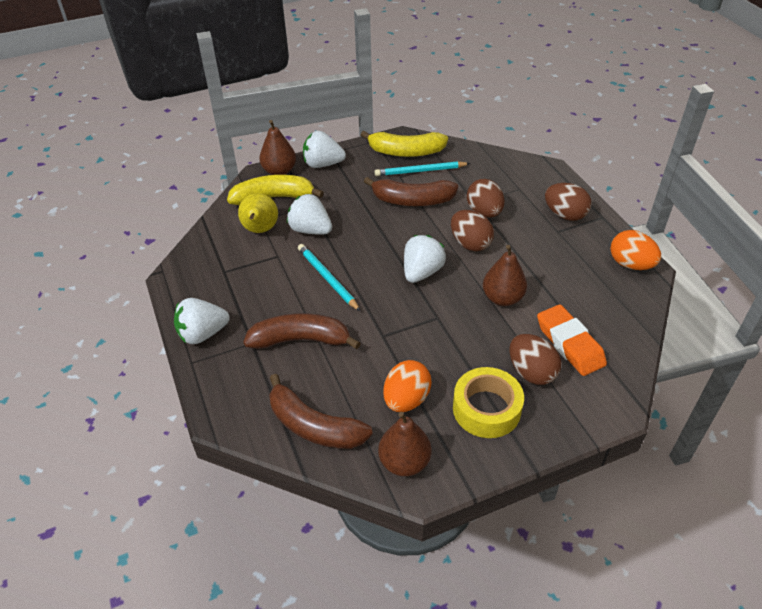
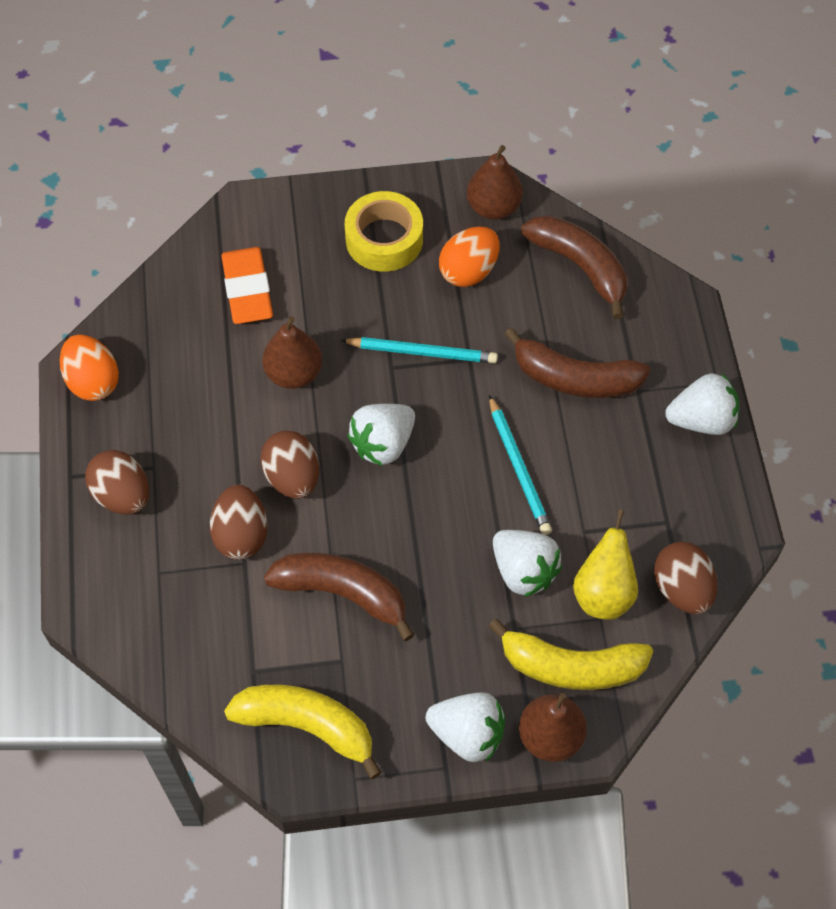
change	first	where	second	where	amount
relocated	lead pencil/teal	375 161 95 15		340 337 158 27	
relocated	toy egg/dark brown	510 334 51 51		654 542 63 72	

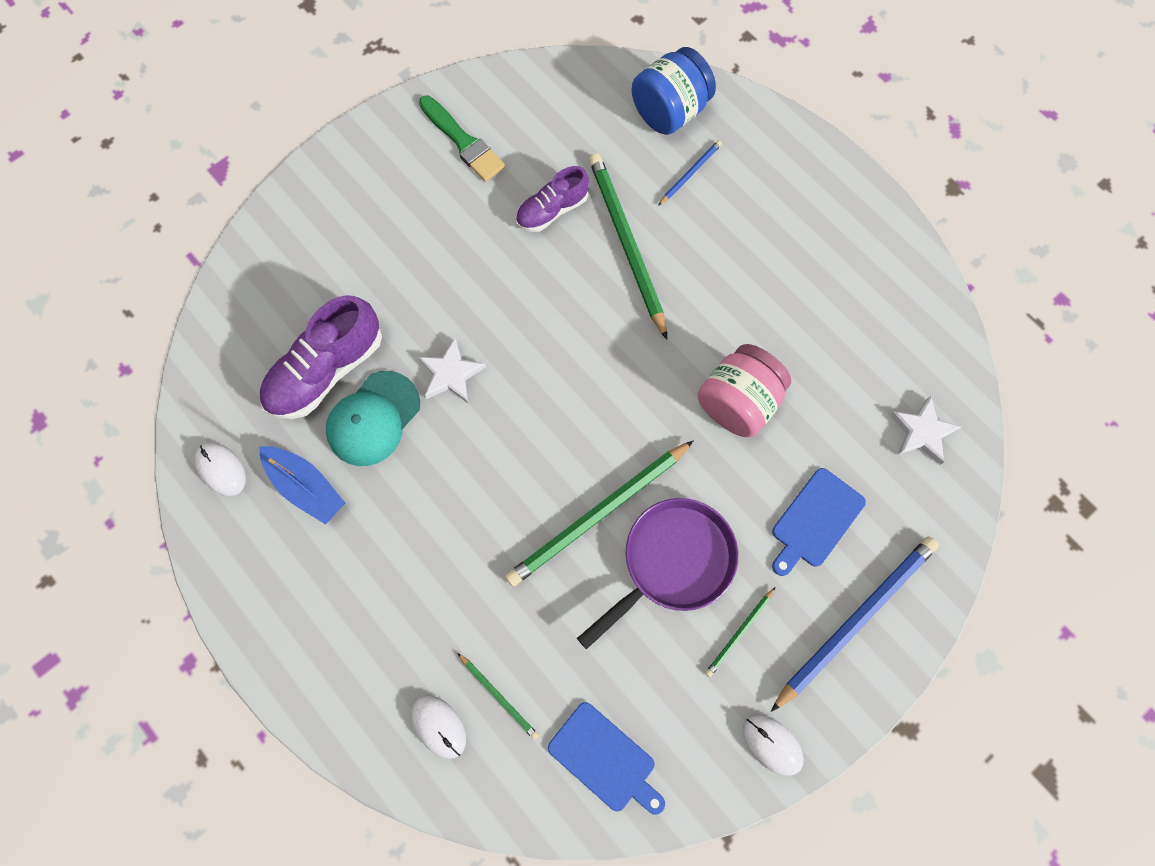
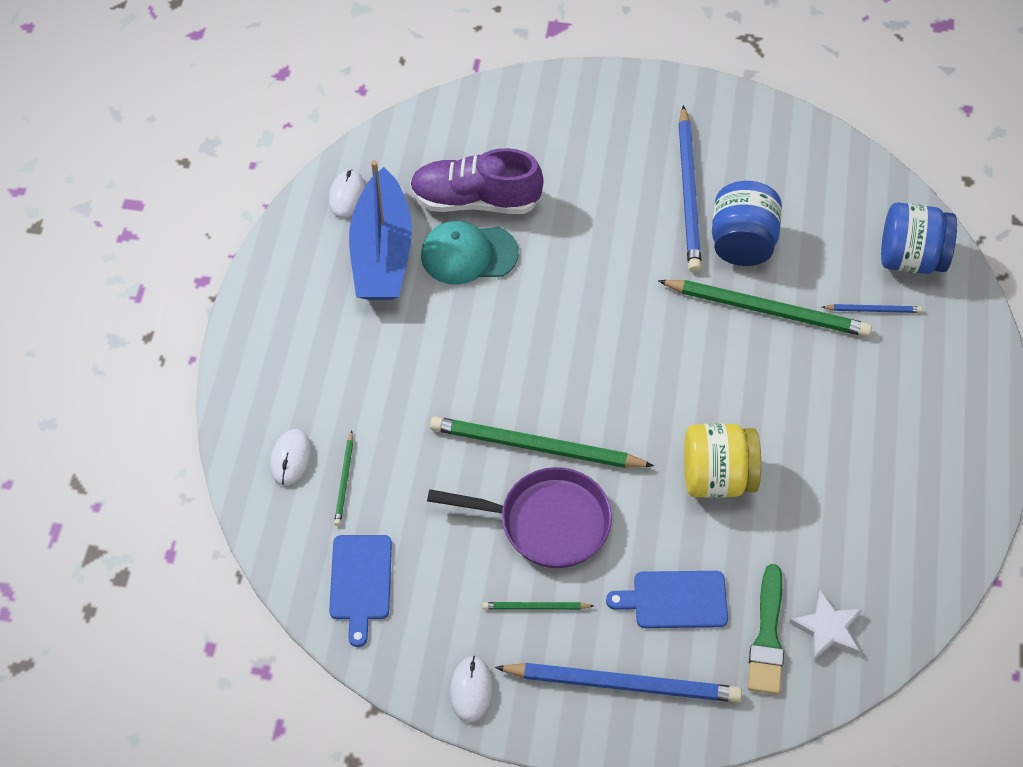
change	first	where	second	where	amount
relocated	brush/emerald	419 96 86 86		748 564 36 131	
spun	lead pencil/emerald	589 153 78 187		658 280 214 57	75 degrees clockwise
exchanged	shoe/royal purple	516 166 73 66	preserve jar/royal blue	712 181 70 85	
missing	five-pointed star/white	418 338 68 65			
colour	preserve jar/rosy	698 344 93 93	preserve jar/golden	684 424 77 74	
size	toy boat/royal blue	259 446 86 79		349 160 63 140	x1.64
appeared			lead pencil/royal blue	678 105 24 168	

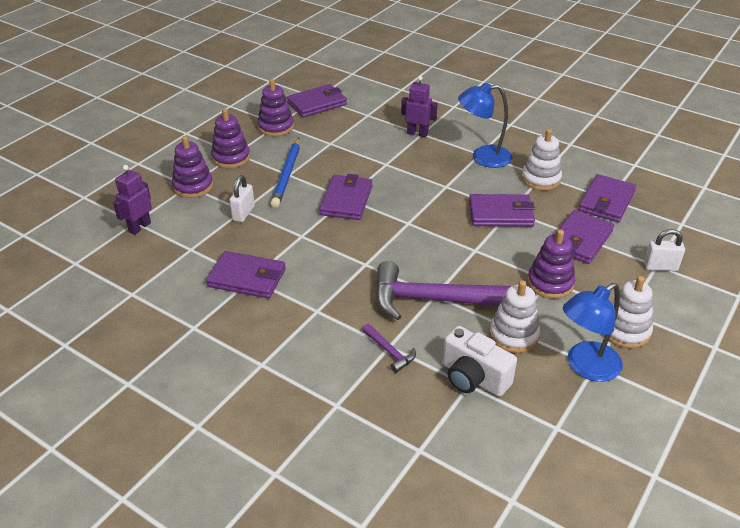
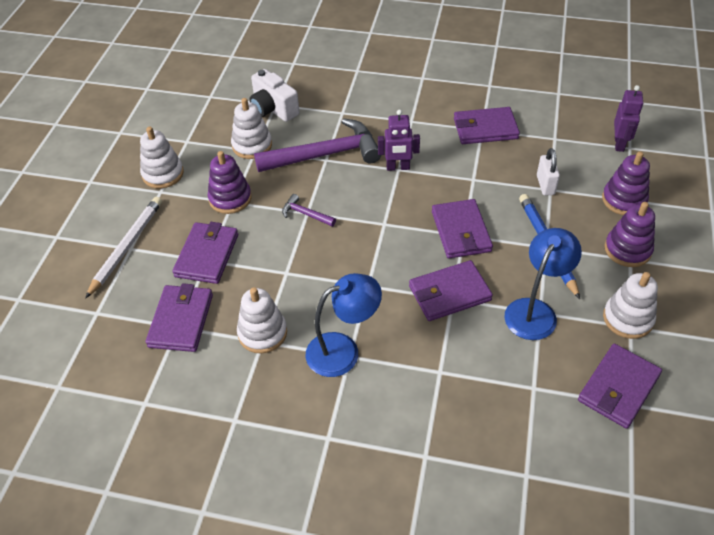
change	first	where	second	where	amount
relocated	robot/royal purple	401 76 37 61		378 109 42 62	
colour	stacking toy/royal purple	257 79 37 57	stacking toy/white	603 272 55 67	
relocated	billfold/royal purple	469 194 66 33		409 260 84 61	
exchanged	lock/white	644 229 41 42	lead pencil/white	85 197 77 102	
relocated	desk lamp/royal blue	563 283 60 99		504 228 78 112	
relocated	claw hammer/royal purple	362 324 54 49		282 194 54 33	
spun	photo camera/white	443 326 74 71		250 69 49 53	150 degrees counterclockwise

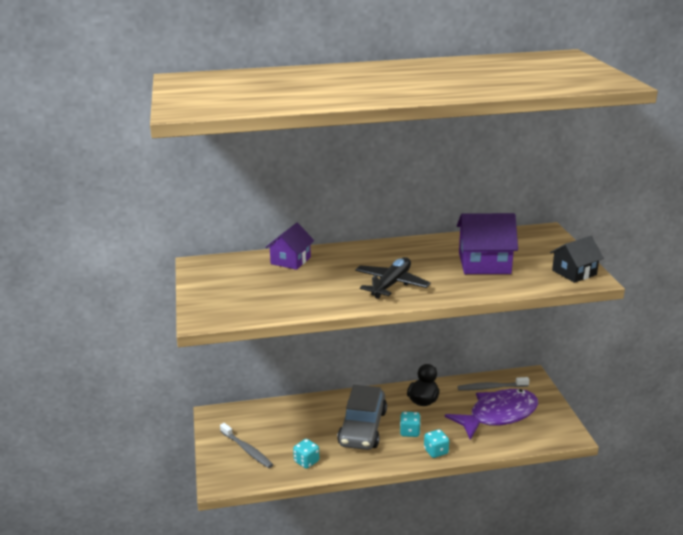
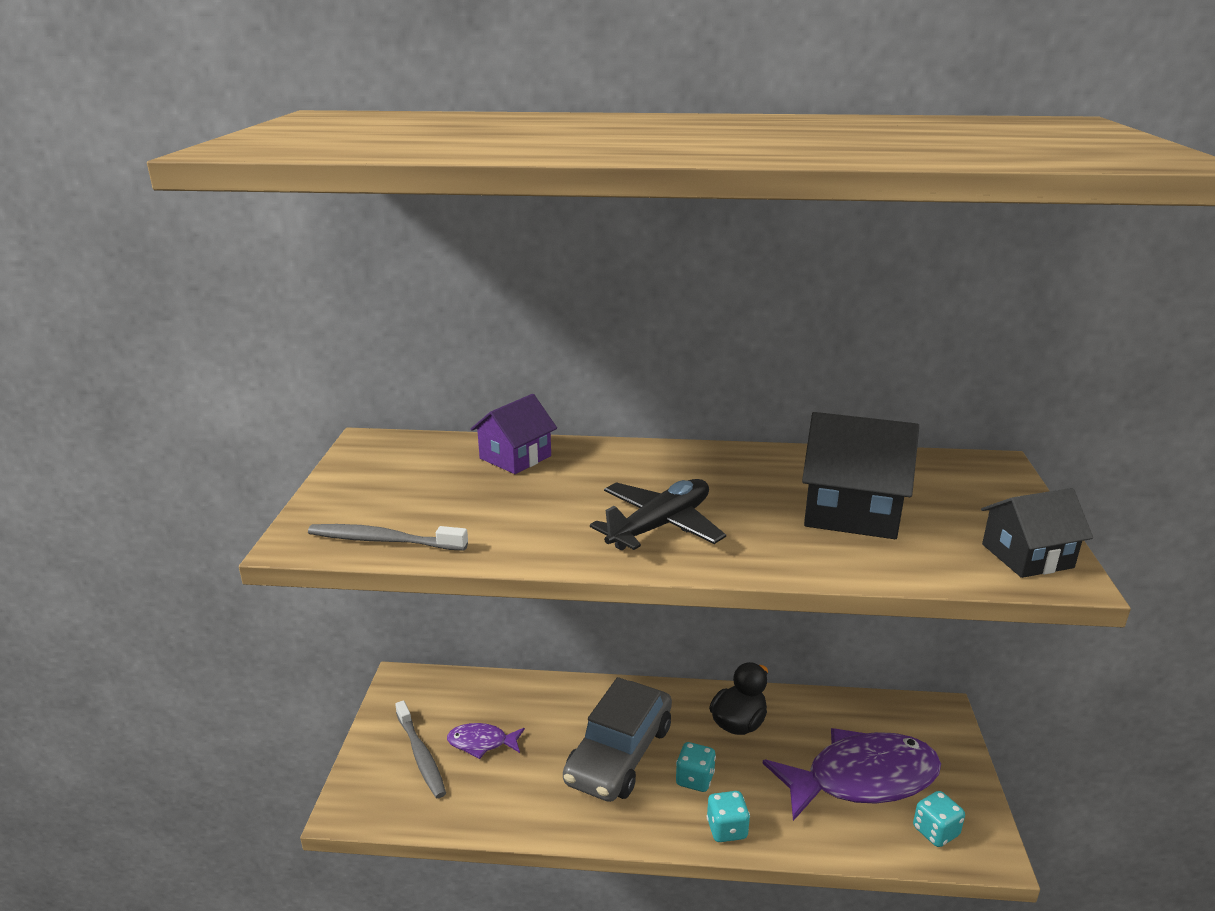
change	first	where	second	where	amount
colour	toy house/royal purple	457 213 61 61	toy house/jet-black	802 412 117 127	
relocated	tooth brush/gray	458 377 71 13		308 524 160 27	
relocated	dice/teal	293 439 26 30		913 791 52 56	
appeared			fish/royal purple	447 723 78 36	

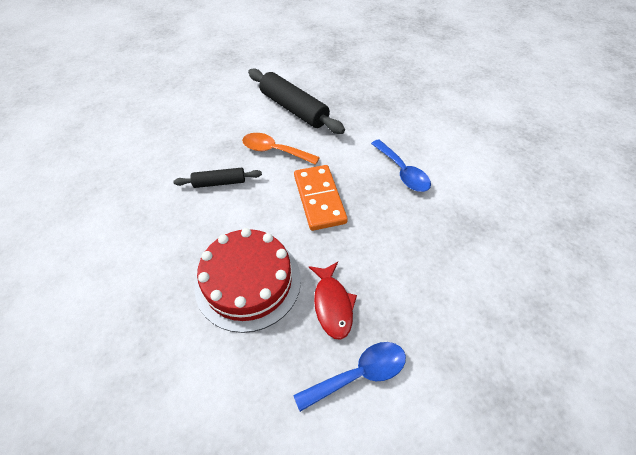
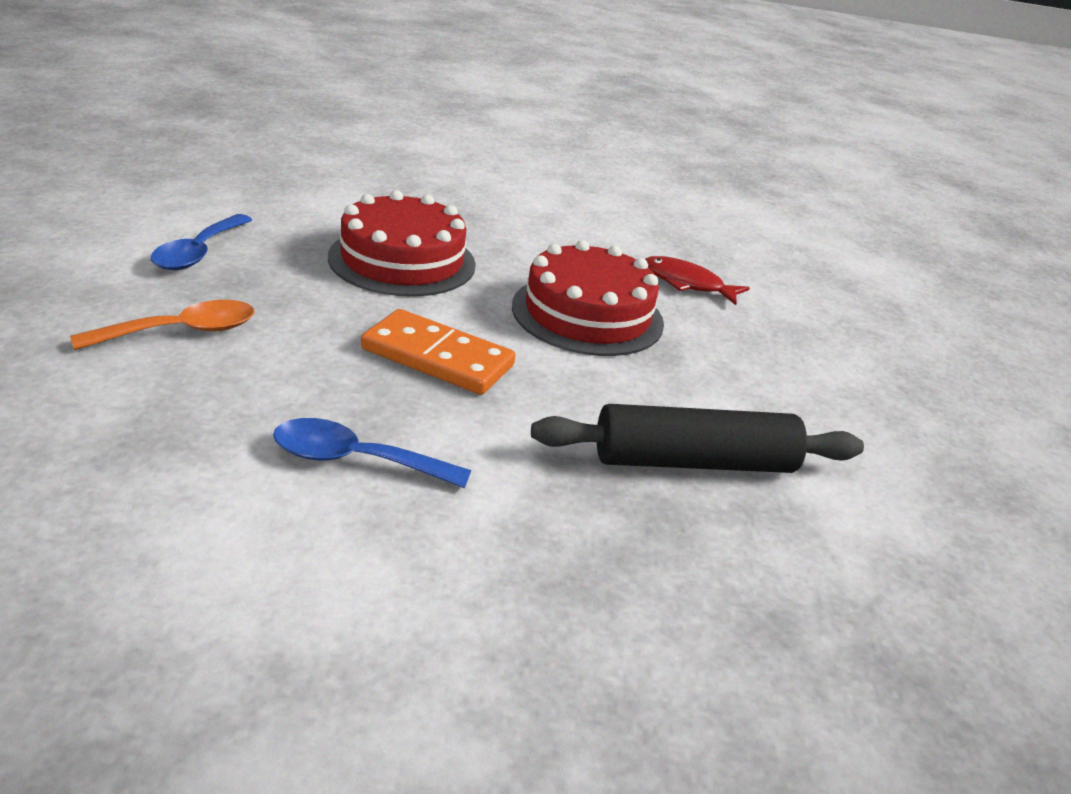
change	first	where	second	where	amount
relocated	spoon/orange	242 133 78 32		70 300 185 50	
exchanged	pastry roller/jet-black	173 168 89 20	cake/scarlet	512 240 152 116	
relocated	fish/scarlet	309 262 48 78		645 256 105 49	

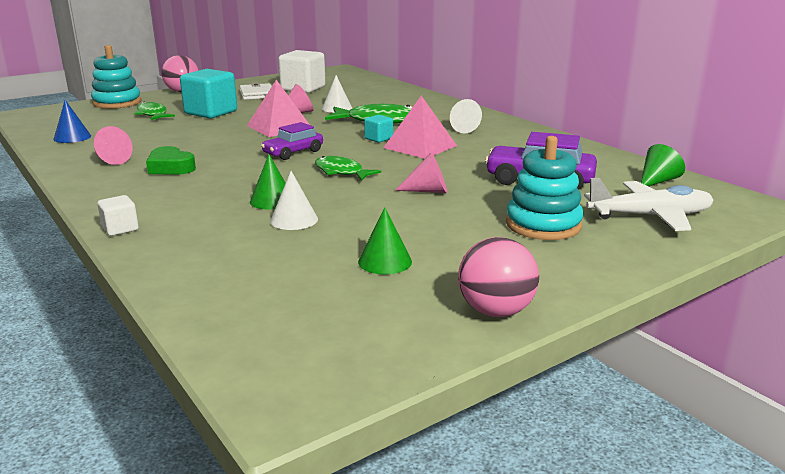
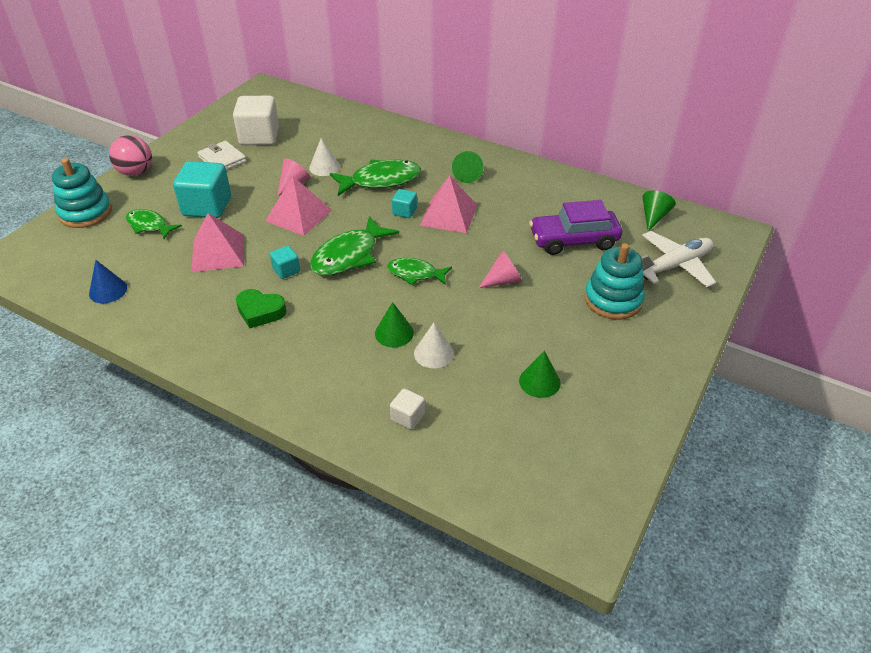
change	first	where	second	where	amount
colour	solid cone/white	450 99 32 34	solid cone/emerald	452 151 31 32	
exchanged	toy car/royal purple	261 122 62 38	fish/emerald	310 216 89 60	
missing	solid cone/rosy	94 126 39 39			
relocated	cube/white	97 195 42 41		390 389 35 41	
missing	sphere/rosy	458 237 81 80			
appeared			solid pyramid/rosy	191 213 53 59	
appeared			cube/teal	270 246 30 33	

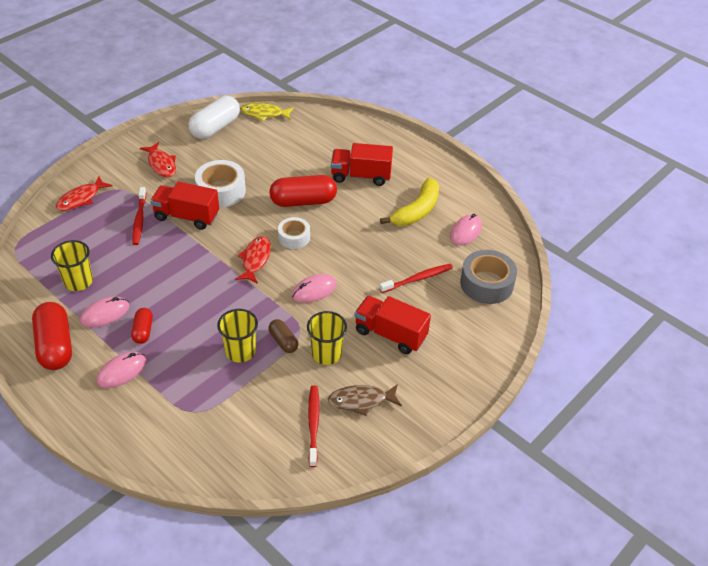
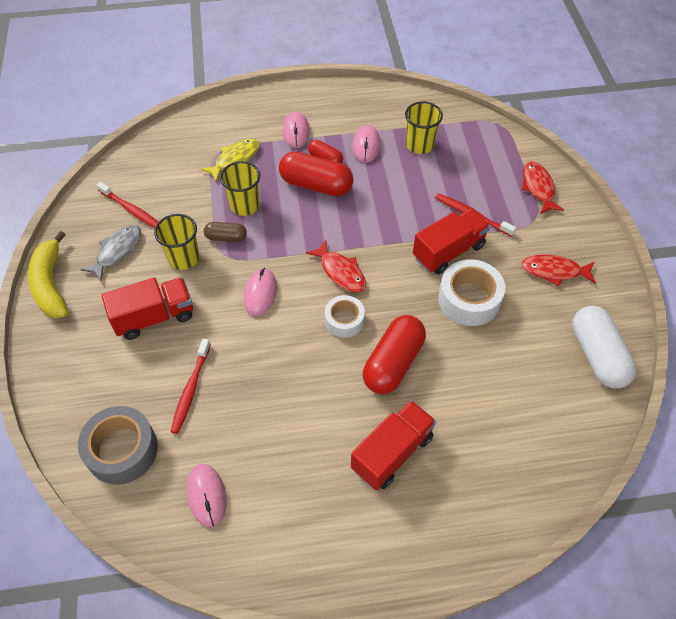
change	first	where	second	where	amount
relocated	fish/golden	240 103 54 18		201 139 59 43	
relocated	banana/golden	380 178 59 48		28 231 40 87	
relocated	pill shape/scarlet	32 302 40 68		279 151 74 45	
colour	fish/dark brown	328 384 74 32	fish/gray	81 225 60 56	

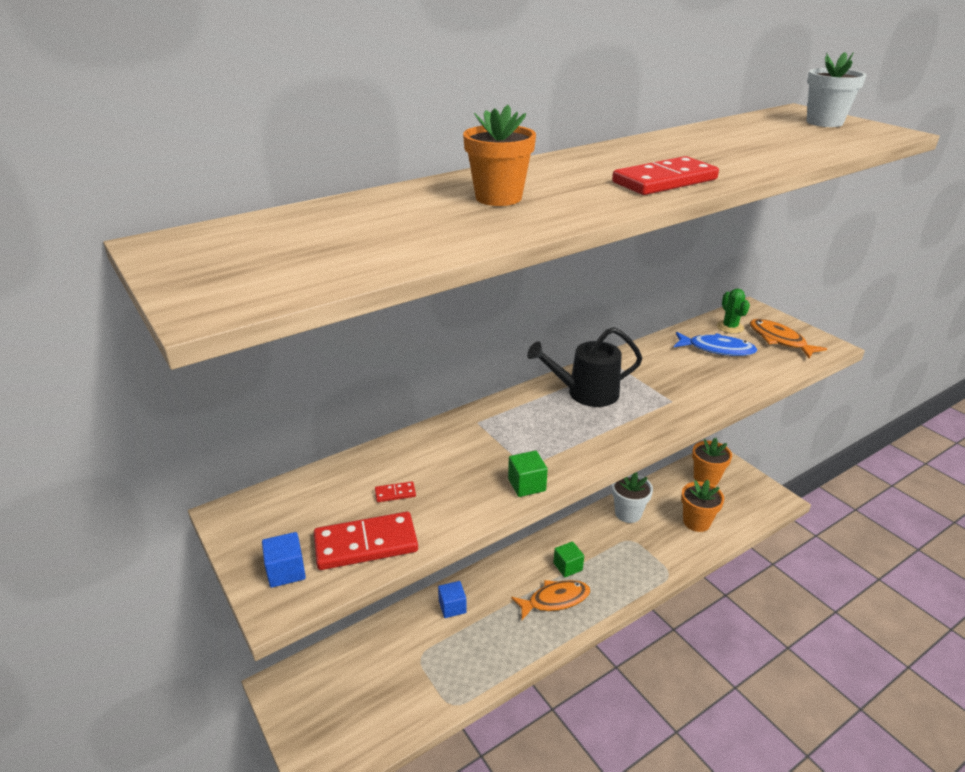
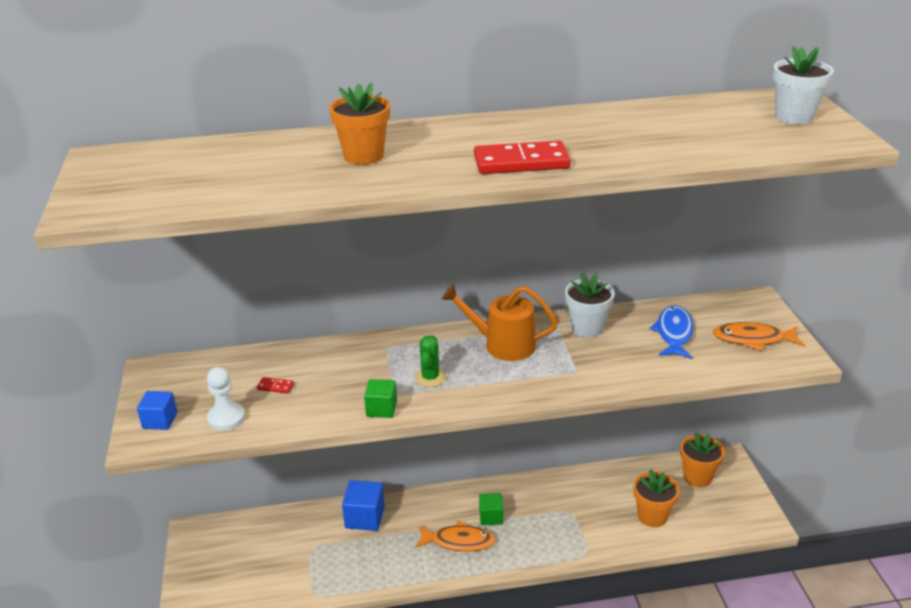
change	first	where	second	where	amount
relocated	cactus/emerald	717 289 33 45		415 335 31 52	
spun	fish/orange	750 319 77 40		713 322 92 29	75 degrees counterclockwise
colour	sprinkling can/jet-black	527 327 115 80	sprinkling can/orange	442 285 116 76	
spun	fish/royal blue	674 332 83 24		649 305 44 54	120 degrees counterclockwise
relocated	flower pot/white	612 472 41 51		565 273 50 65	
exchanged	domino tile/scarlet	314 512 104 58	pawn/white	207 367 38 64	
size	cube/royal blue	438 581 29 37		342 480 43 51	x1.54

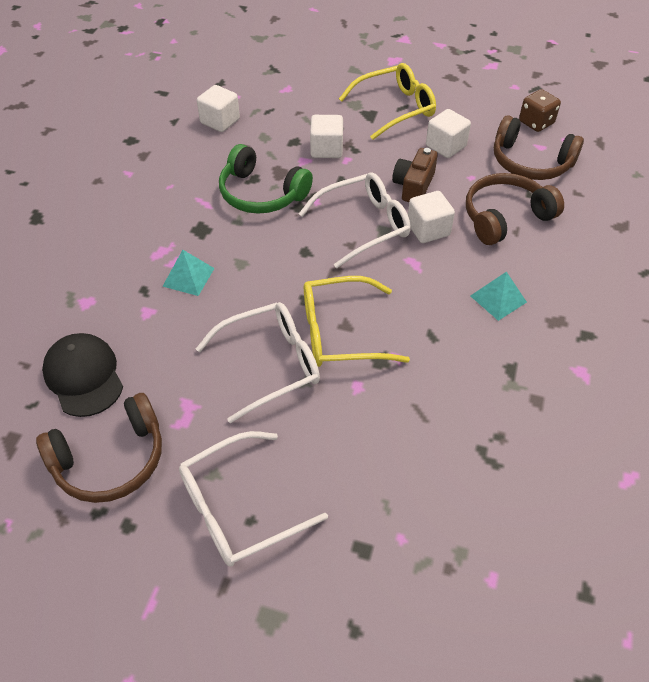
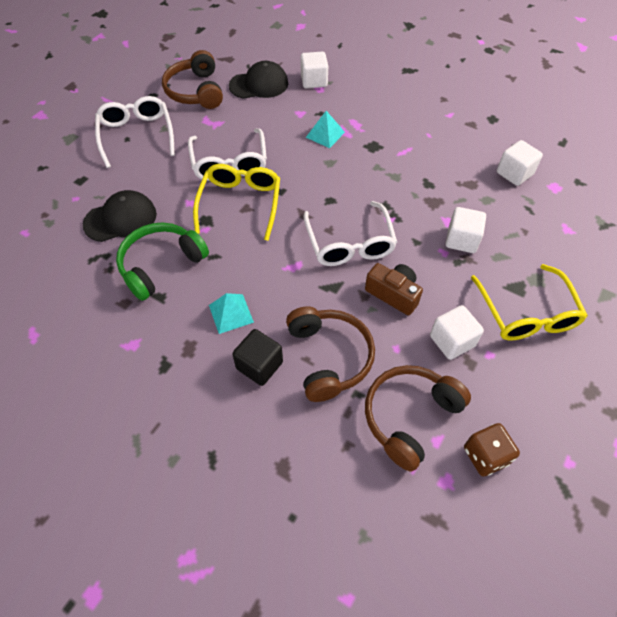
change	first	where	second	where	amount
relocated	over-ear headphones/emerald	219 144 94 70		116 222 93 79	
relocated	cube/white	408 191 47 52		300 52 28 36	
appeared			baseball cap/jet-black	83 190 74 52	
appeared			cube/jet-black	232 329 51 57	

